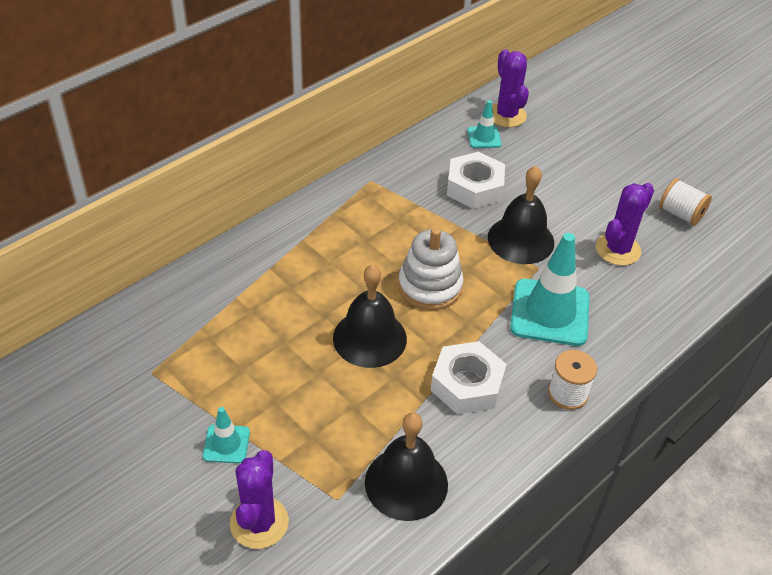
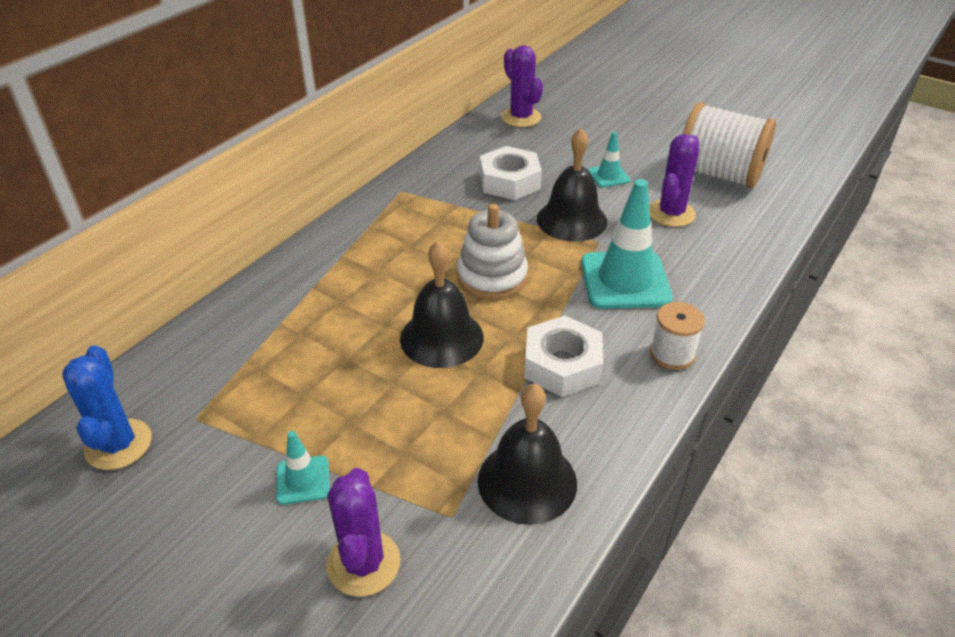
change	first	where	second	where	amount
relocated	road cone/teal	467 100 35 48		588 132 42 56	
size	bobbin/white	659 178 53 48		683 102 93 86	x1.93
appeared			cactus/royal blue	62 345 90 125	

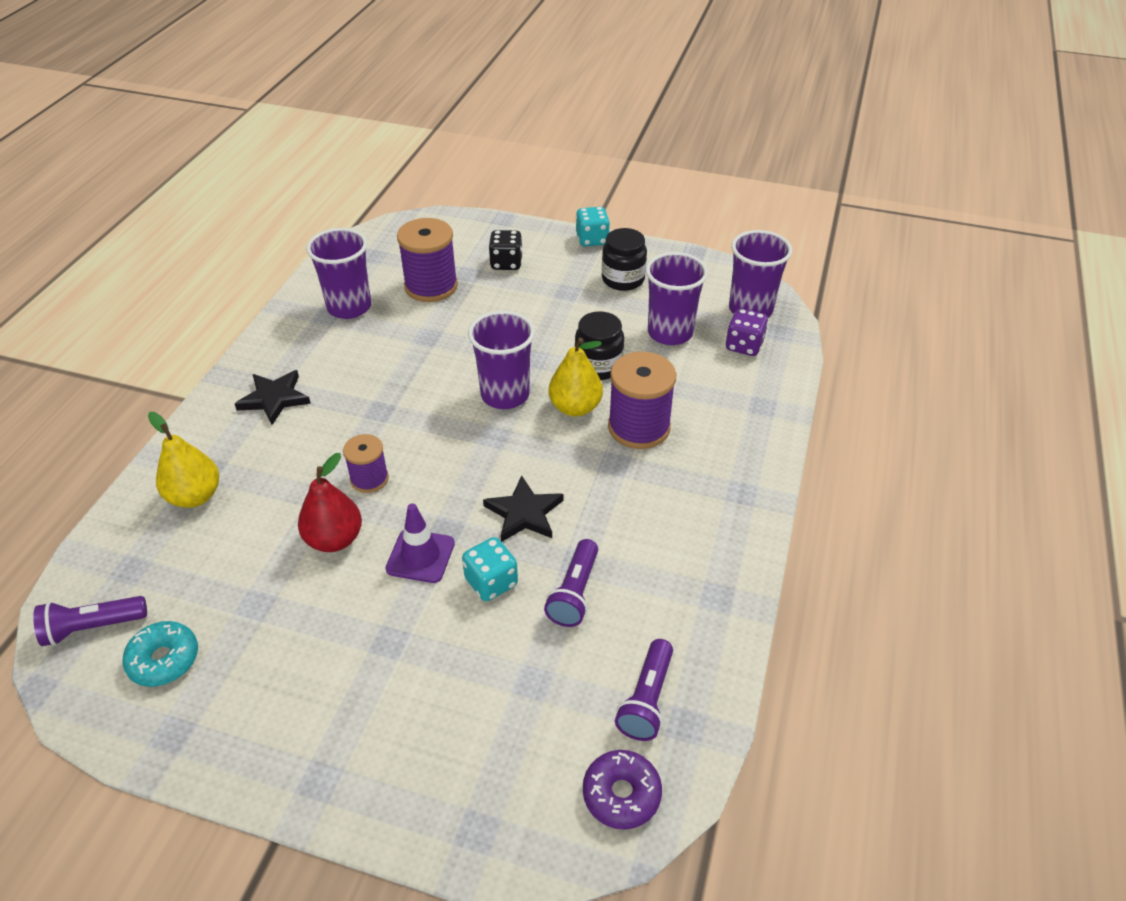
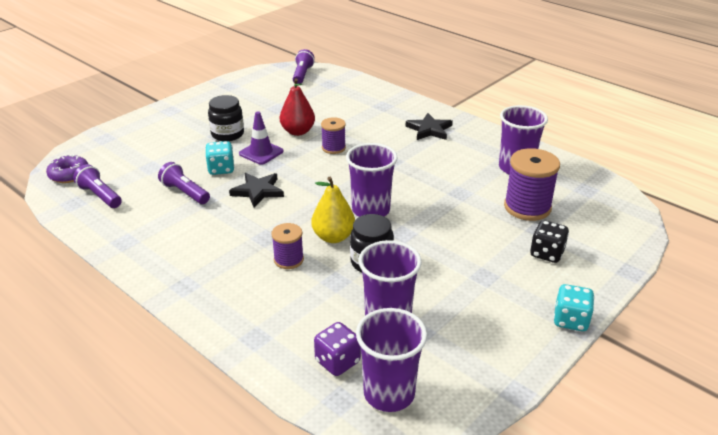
change	first	where	second	where	amount
relocated	preserve jar/jet-black	602 228 45 63		208 95 36 46	
size	bobbin/royal purple	608 351 68 98		271 223 33 46	x0.58
missing	pear/golden	148 412 71 96			
missing	donut/teal	122 621 76 66			

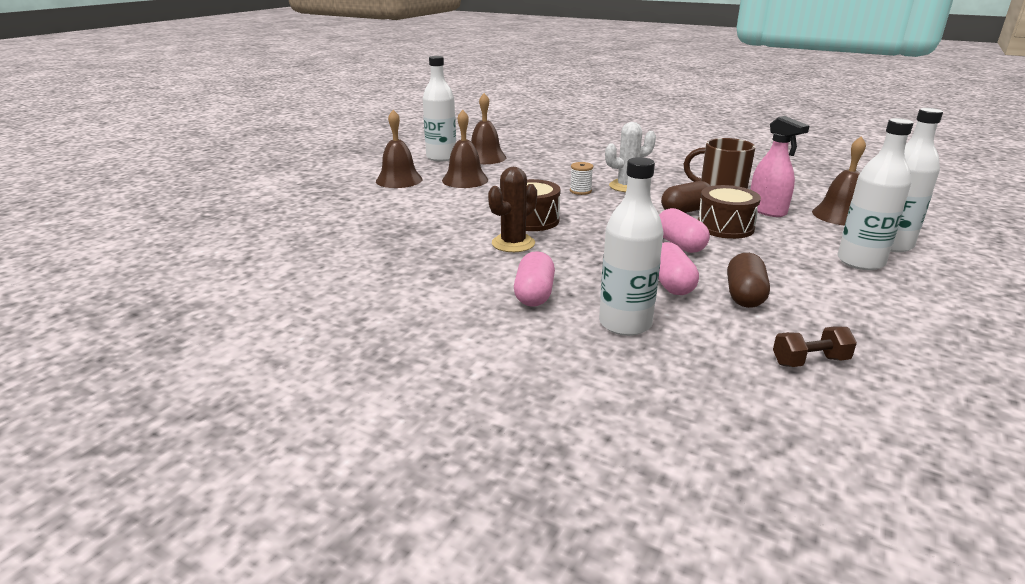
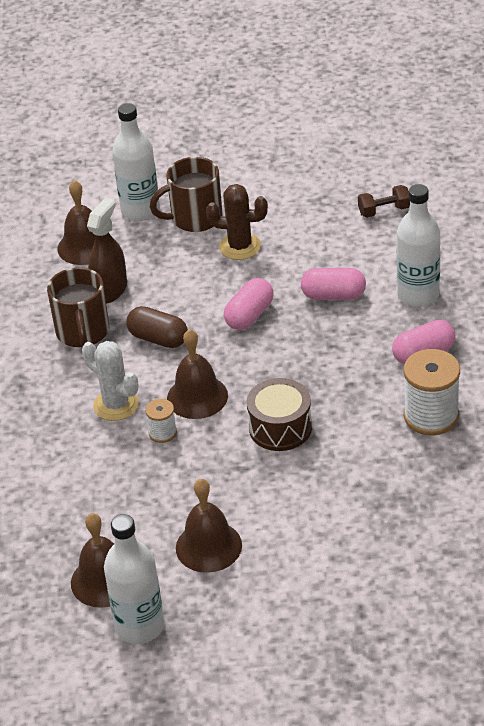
change	first	where	second	where	amount
relocated	bell/dark brown	376 110 47 78		167 329 61 90	
colour	sprayer/rosy	750 116 59 101	sprayer/dark brown	87 198 40 106	
exchanged	flask/white	838 118 75 152	mug/dark brown	150 157 73 75	
relocated	cactus/dark brown	488 167 49 85		206 184 62 76	
missing	toy drum/dark brown	697 185 64 54			
spun	pill shape/rosy	658 242 41 53		301 268 65 32	45 degrees clockwise
missing	pill shape/dark brown	727 253 43 55			
spun	dumbbell/dark brown	773 326 84 41		358 185 52 33	60 degrees counterclockwise
appeared			bobbin/white	403 349 57 87	

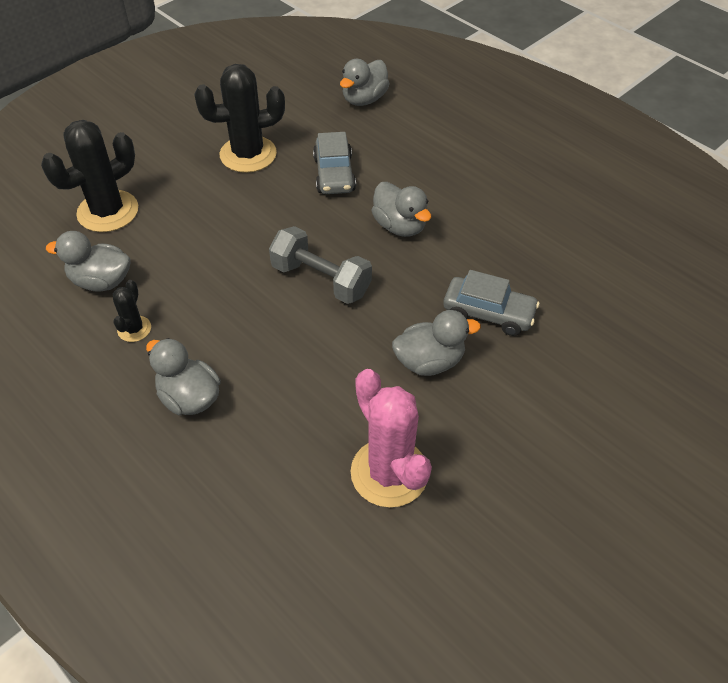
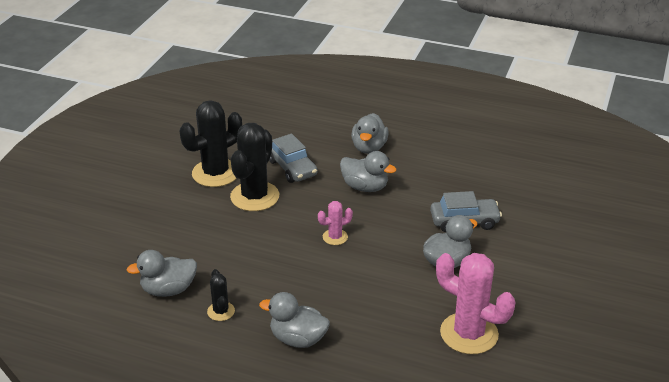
change	first	where	second	where	amount
relocated	rubber duck/gray	340 59 50 47		351 113 38 41	
relocated	cactus/jet-black	41 120 97 112		230 123 49 88	
exchanged	dumbbell/gray	269 226 103 78	cactus/rosy	318 201 35 44	

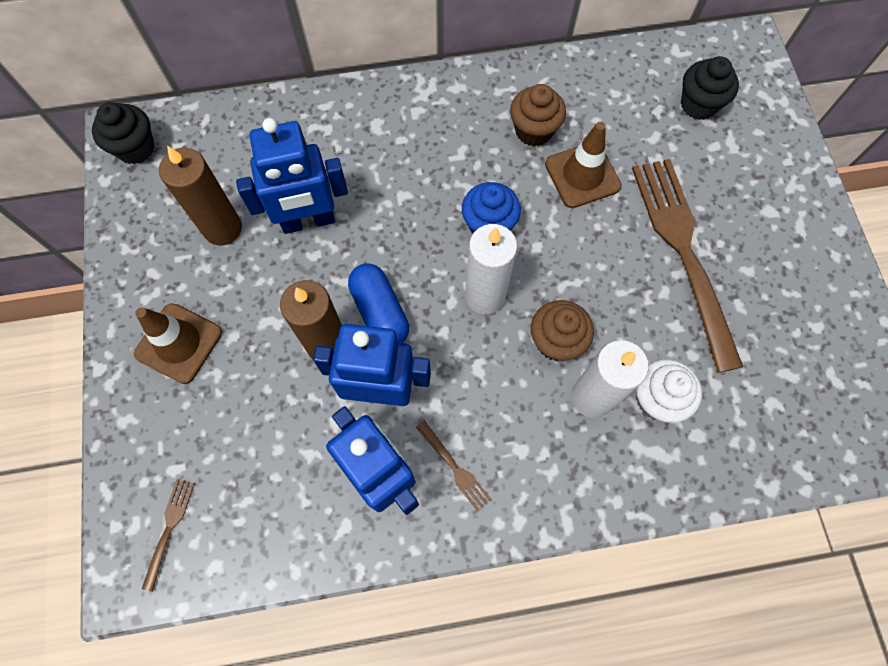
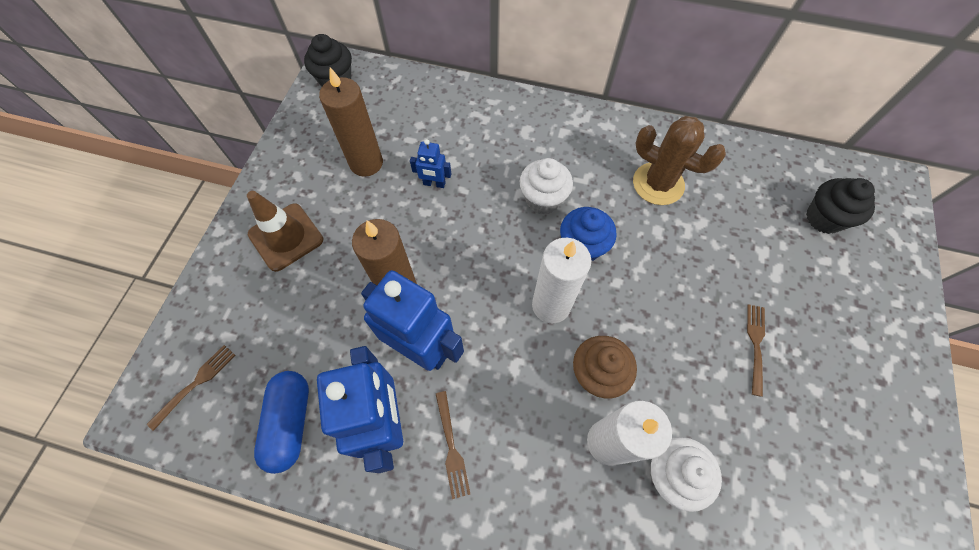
change	first	where	second	where	amount
exchanged	cupcake/dark brown	510 84 56 63	cactus/dark brown	633 116 93 89	
size	robot/royal blue	236 118 112 116		410 139 41 49	x0.47
missing	road cone/dark brown	545 122 77 86			
size	table fork/dark brown	632 159 111 214		747 304 18 93	x0.40
relocated	pill shape/royal blue	348 263 61 80		254 371 55 103	
appeared			cupcake/white	520 158 53 56	

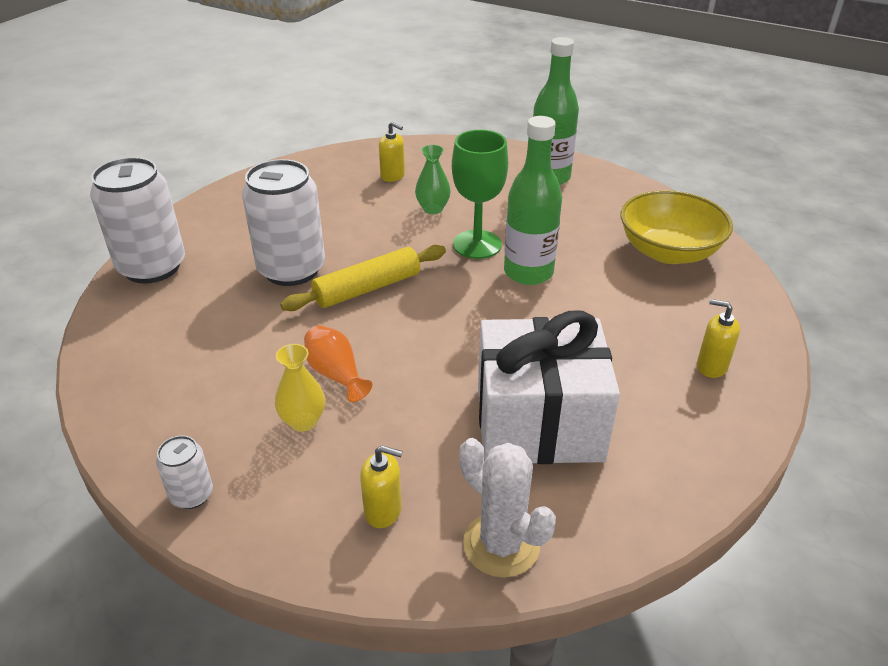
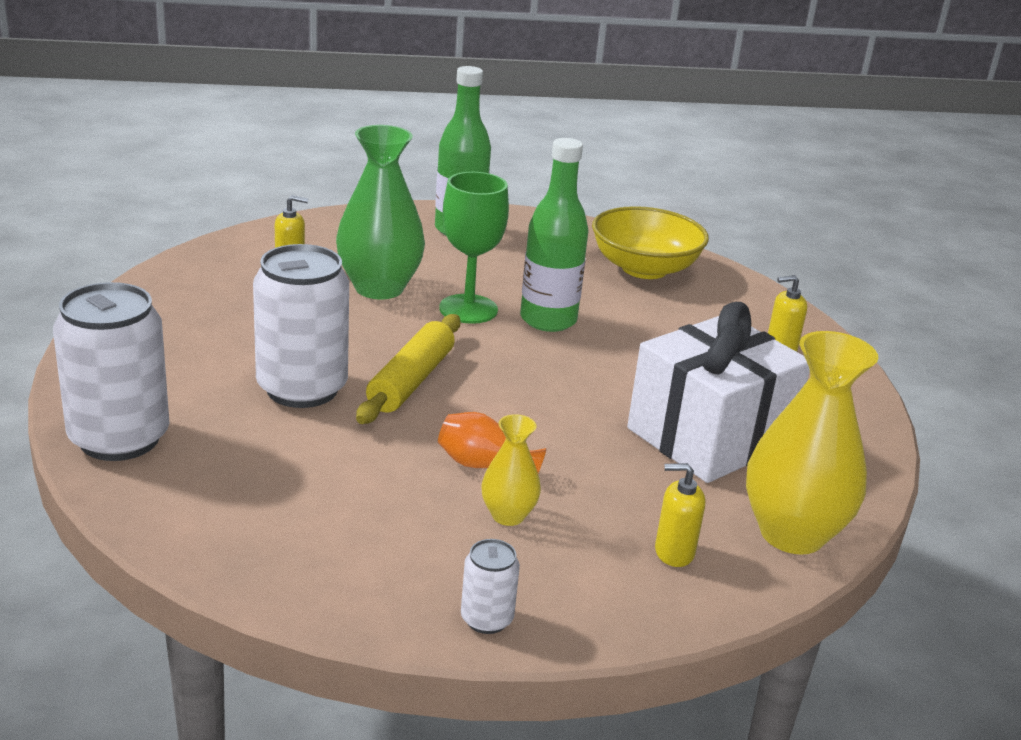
change	first	where	second	where	amount
size	flower vase/emerald	415 145 36 69		336 125 89 174	x1.97
exchanged	cactus/white	459 438 97 140	flower vase/golden	746 331 132 224	
spun	soap dispenser/golden	360 445 43 83		655 463 50 104	150 degrees counterclockwise

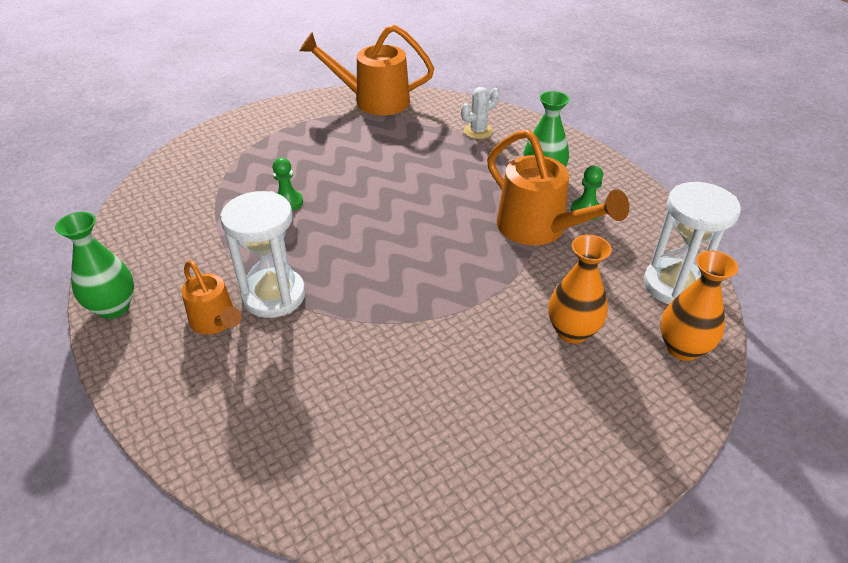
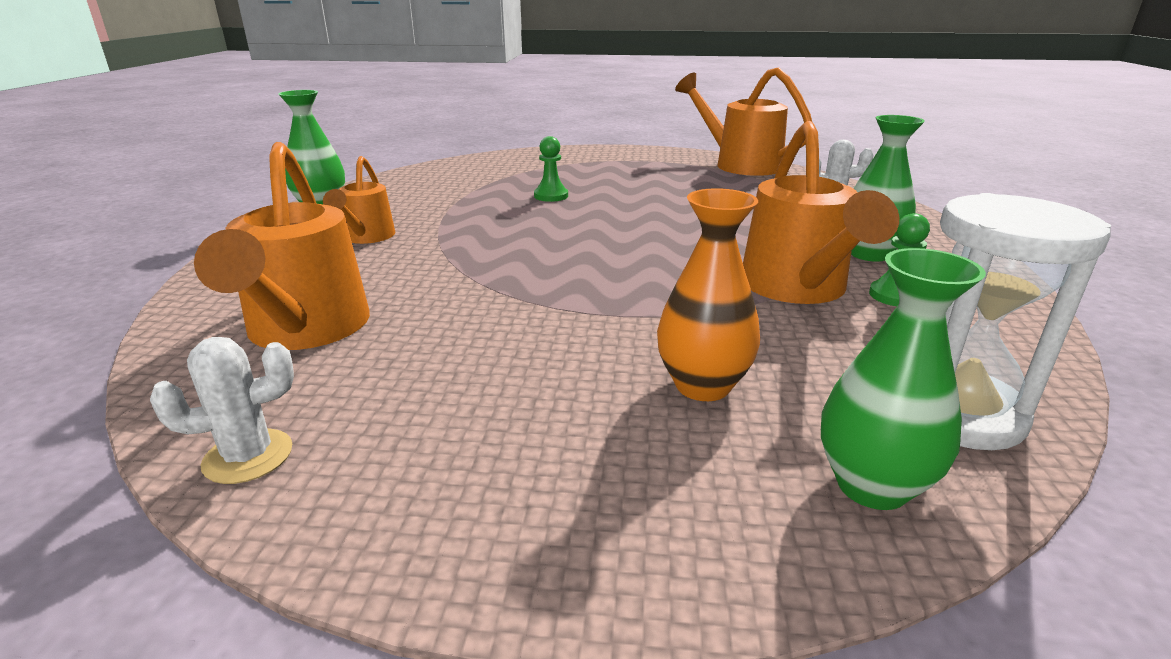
change	first	where	second	where	amount
missing	sand timer/white	220 191 86 127			
colour	flower vase/orange	660 251 79 110	flower vase/emerald	821 248 165 262	
appeared			sprinkling can/orange	194 142 176 208	
appeared			cactus/white	150 337 144 147	

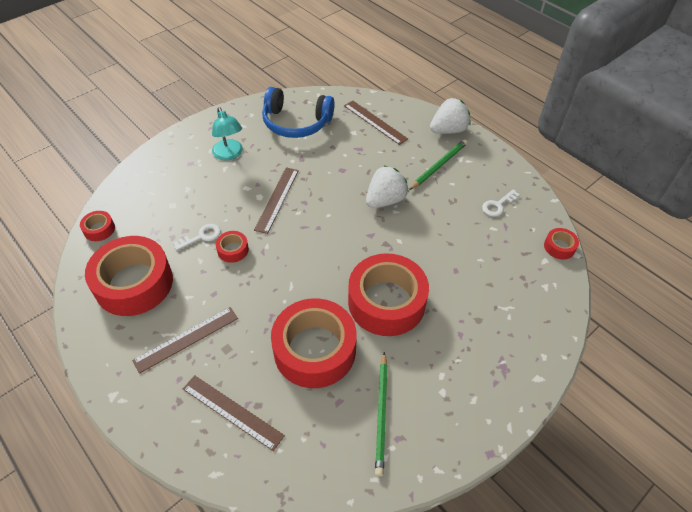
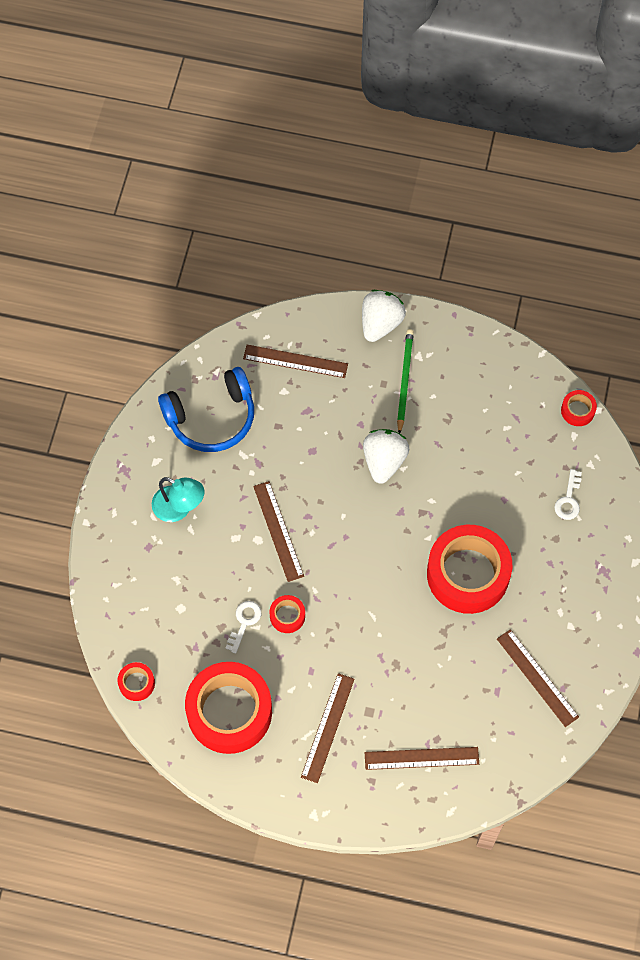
change	first	where	second	where	amount
relocated	door key/white	482 189 38 28		554 469 28 51	
missing	tape/scarlet	271 298 86 90			
exchanged	lead pencil/emerald	375 352 13 124	ruler/dark brown	497 629 82 98	

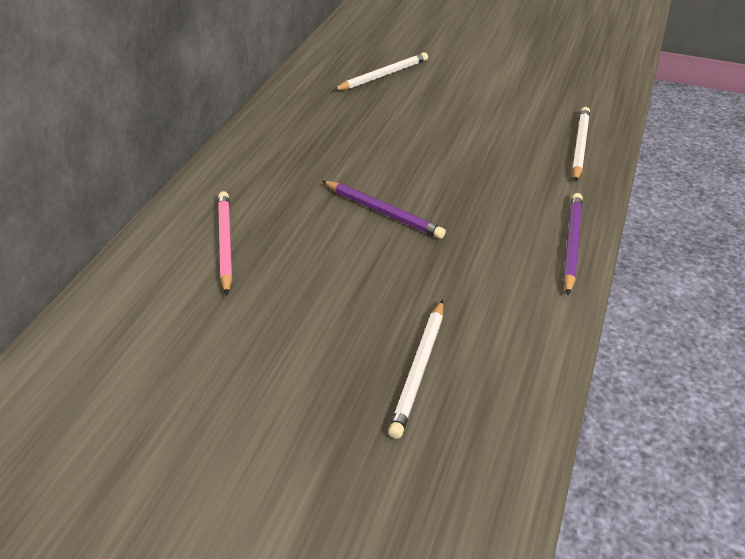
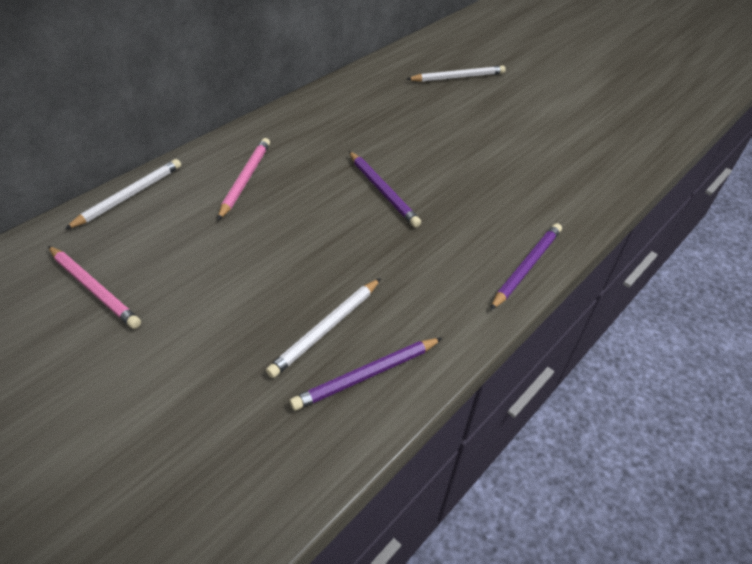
change	first	where	second	where	amount
relocated	lead pencil/white	572 107 18 75		65 159 116 70	
appeared			lead pencil/rosy	48 246 93 83	
appeared			lead pencil/royal purple	290 338 152 73	

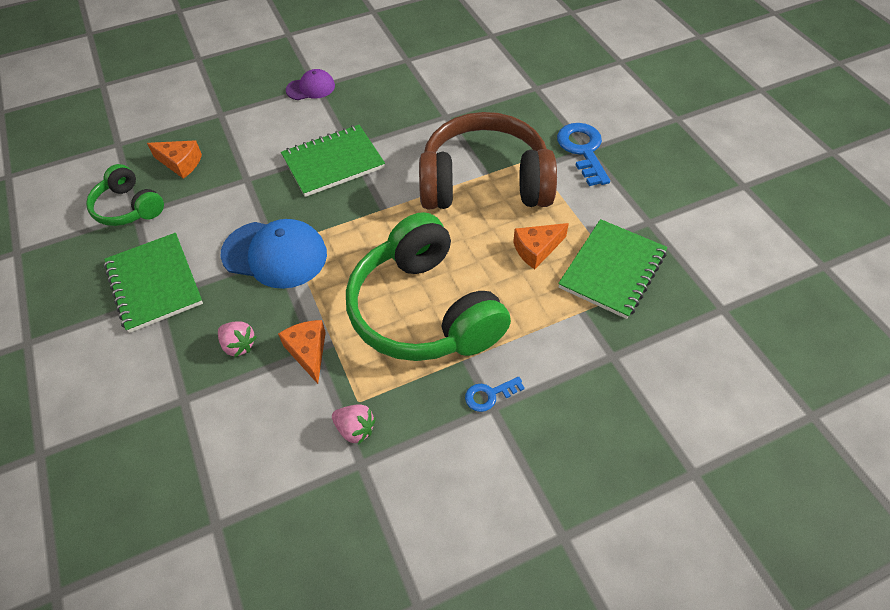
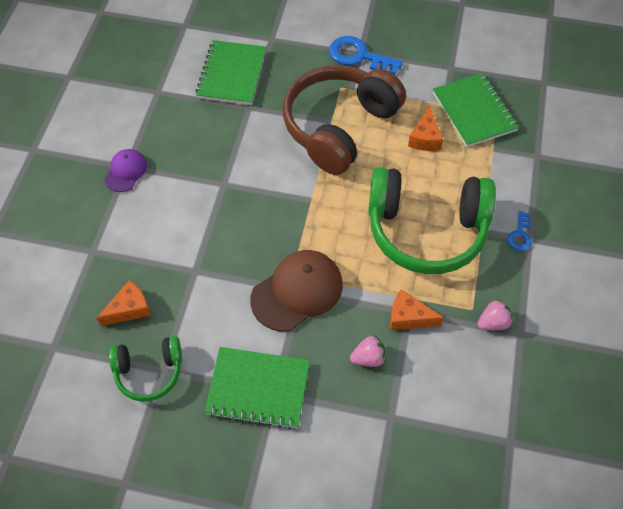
change	first	where	second	where	amount
relocated	exercise book/emerald	281 125 104 72		196 40 70 65	
colour	baseball cap/royal blue	221 219 106 70	baseball cap/dark brown	250 250 93 82	

